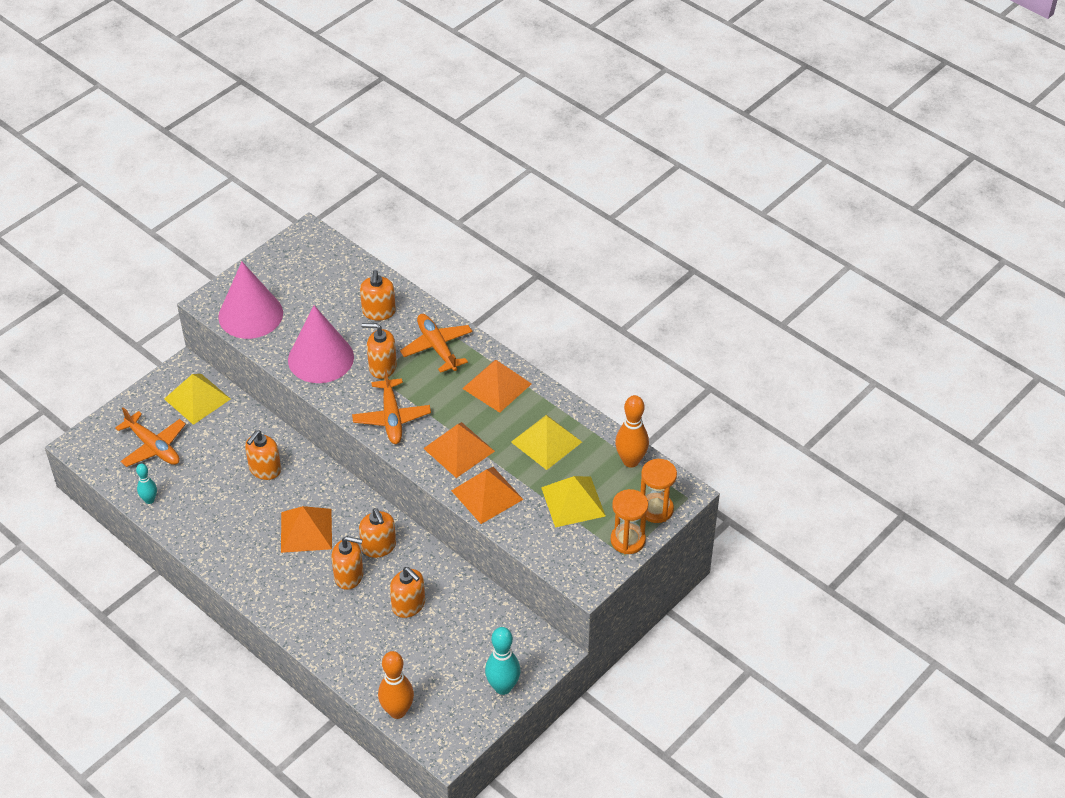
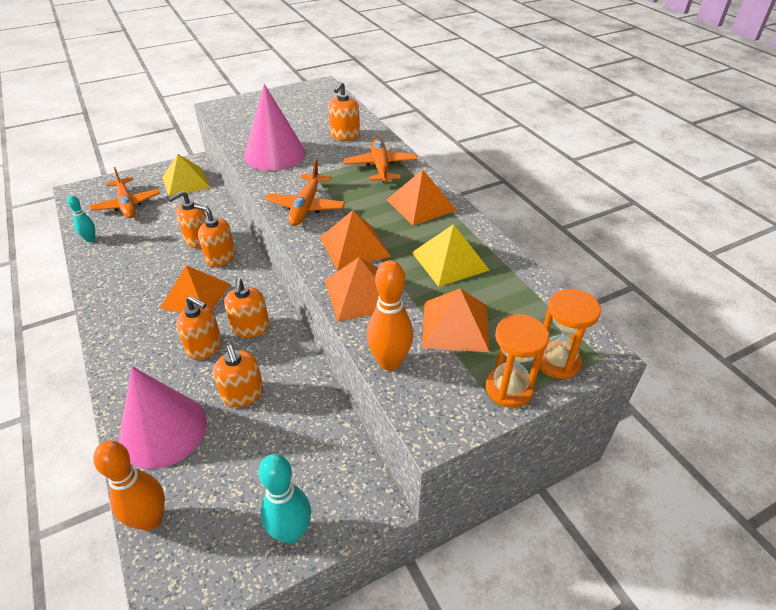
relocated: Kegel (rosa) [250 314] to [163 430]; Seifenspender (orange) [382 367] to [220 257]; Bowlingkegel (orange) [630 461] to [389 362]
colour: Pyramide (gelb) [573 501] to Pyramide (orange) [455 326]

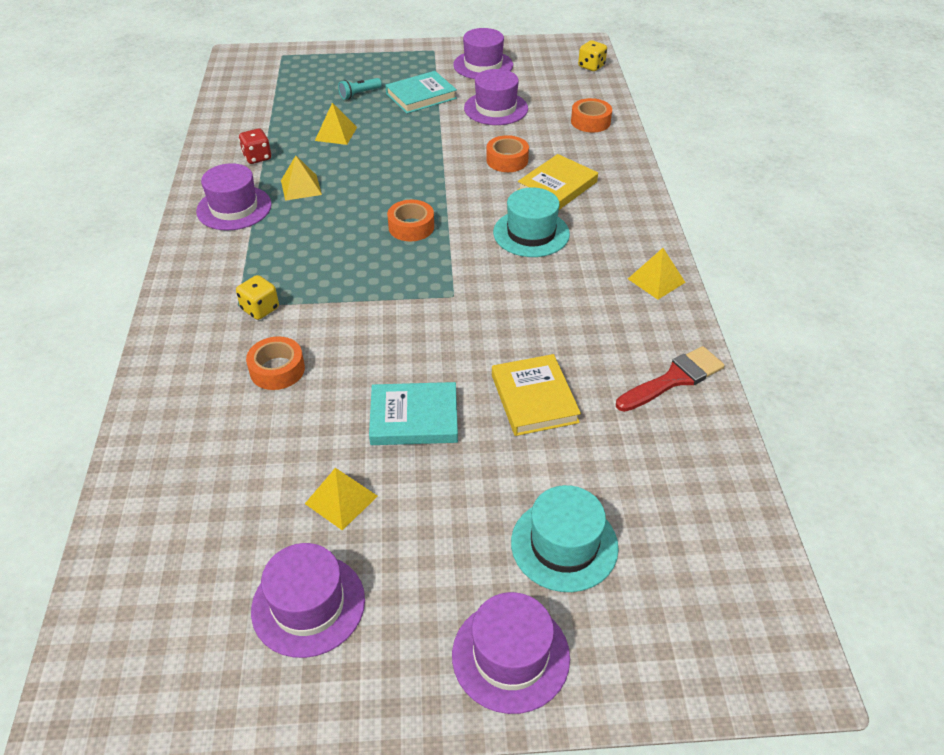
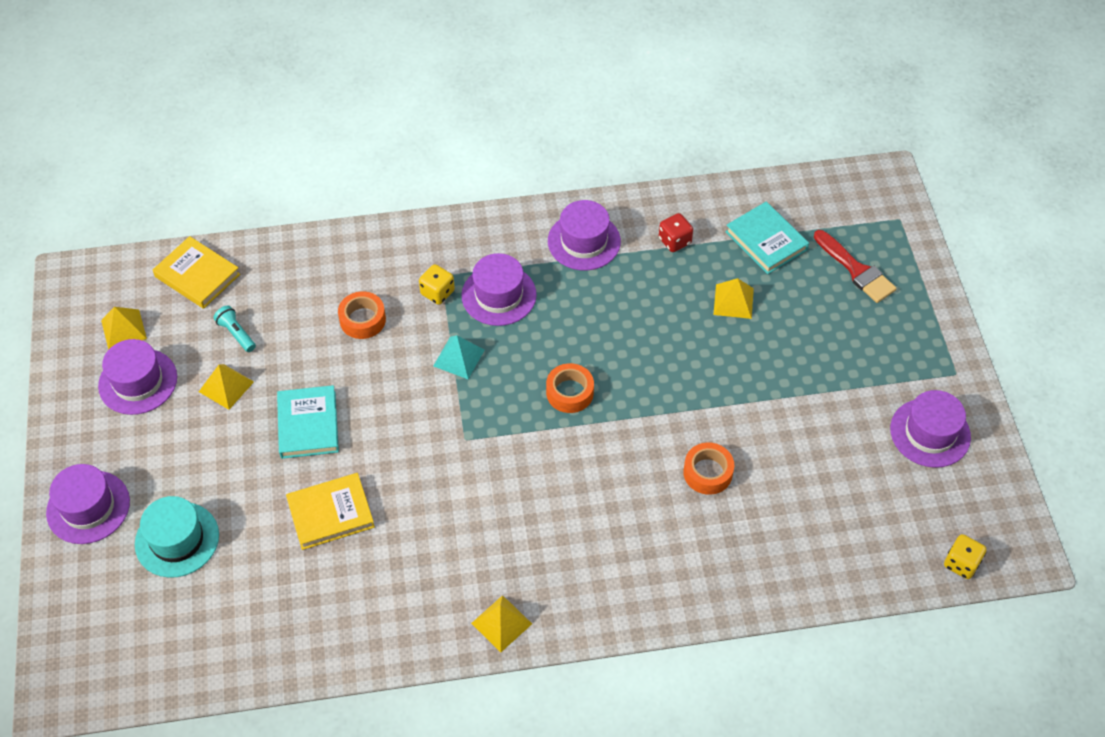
missing: Klebeband (orange) [590 121]; Hut (türkis) [531 233]
appeared: Pyramide (türkis) [459 357]
relocated: Hut (lila) [496 108] to [499 295]; Buch (türkis) [421 96] to [766 241]; Taschenlampe (türkis) [359 94] to [236 333]; Buch (gelb) [557 186] to [197 275]; Pyramide (gelb) [301 187] to [123 329]; Pinsel (rot) [674 379] to [856 270]

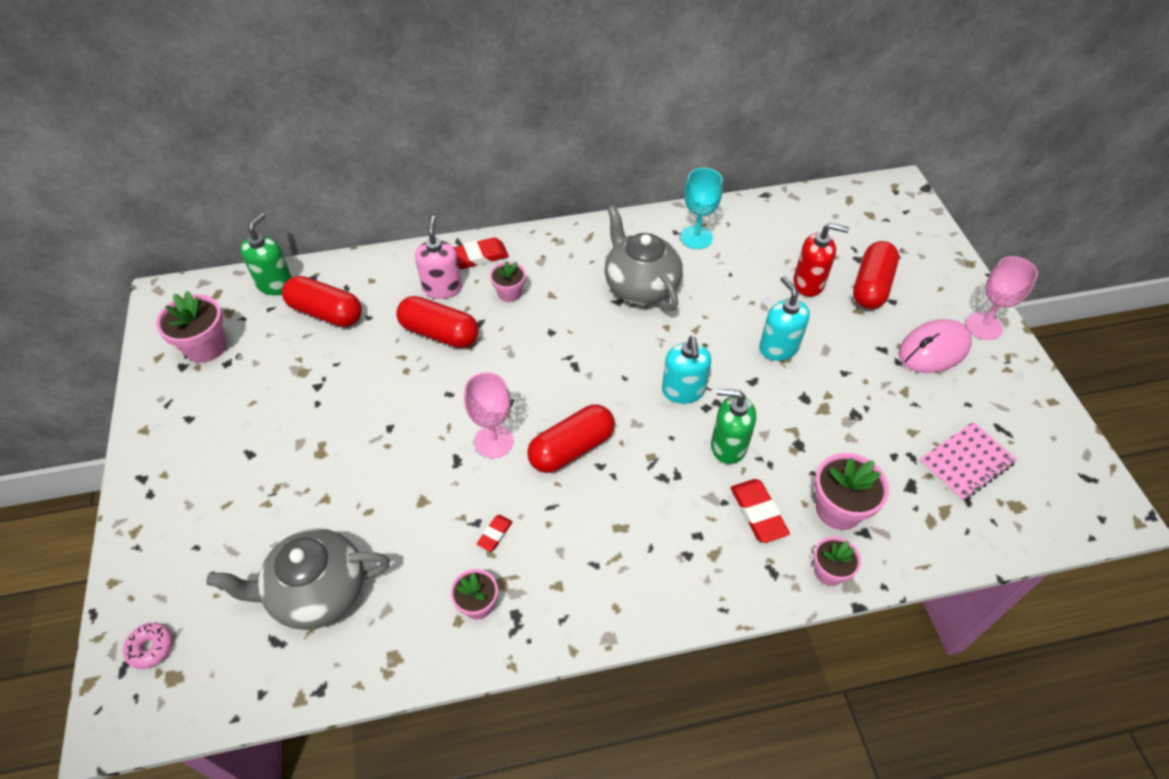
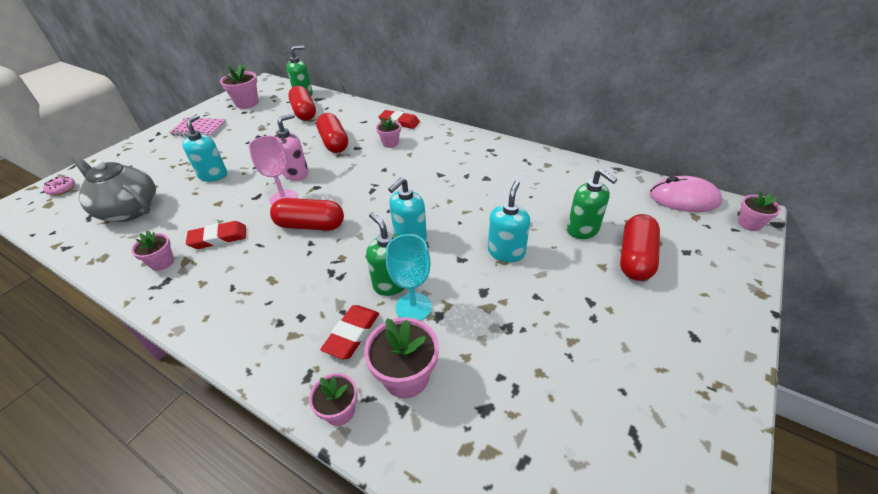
missing: Teekanne (grau) [640 286]; Kelch (rosa) [983 326]
appeared: Seifenspender (türkis) [213 175]; Blumentopf (rosa) [749 224]
relocated: Kelch (türkis) [696 237] to [413 307]; Seifenspender (rosa) [442 288] to [296 173]; Computermaus (rosa) [933 349] to [683 198]; Notizbuch (rosa) [965 462] to [199 129]
colour: Seifenspender (rot) [809 283] to Seifenspender (grün) [583 229]
spun: Kapsel (rot) [871 286] = [635 258] 45 degrees counterclockwise
size: Radiergummi (rot) [495 534] = [218 238] x1.78

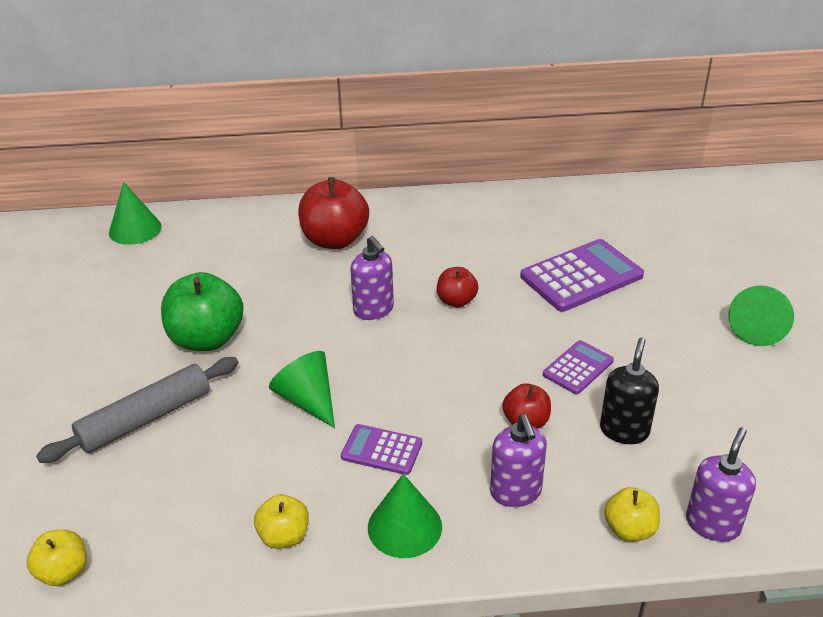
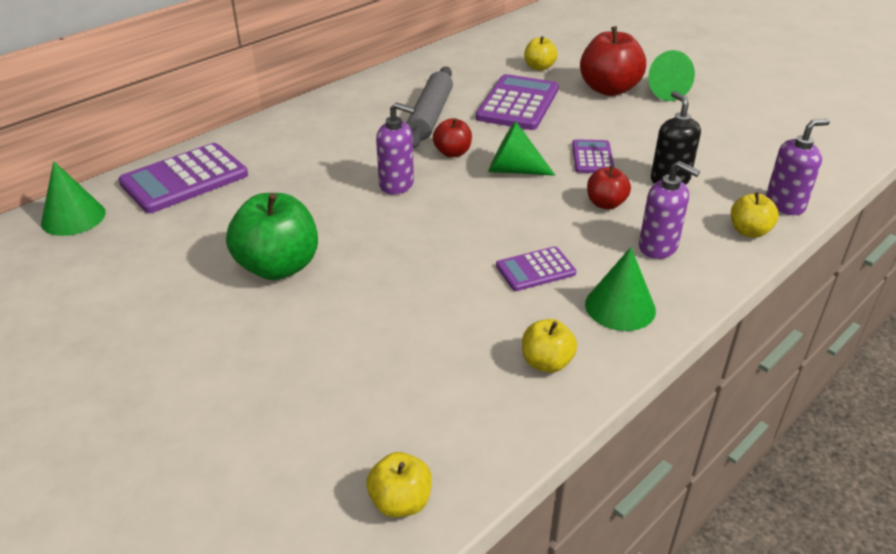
appeared: Apfel (gelb) [539 67]; Taschenrechner (lila) [184 179]
relocated: Apfel (rot) [335 240] to [609 89]; Kegel (grün) [307 400] to [513 170]; Nudelholz (grau) [146 419] to [430 116]
spun: Seifenspender (lila) [712 524] = [785 204] 75 degrees clockwise

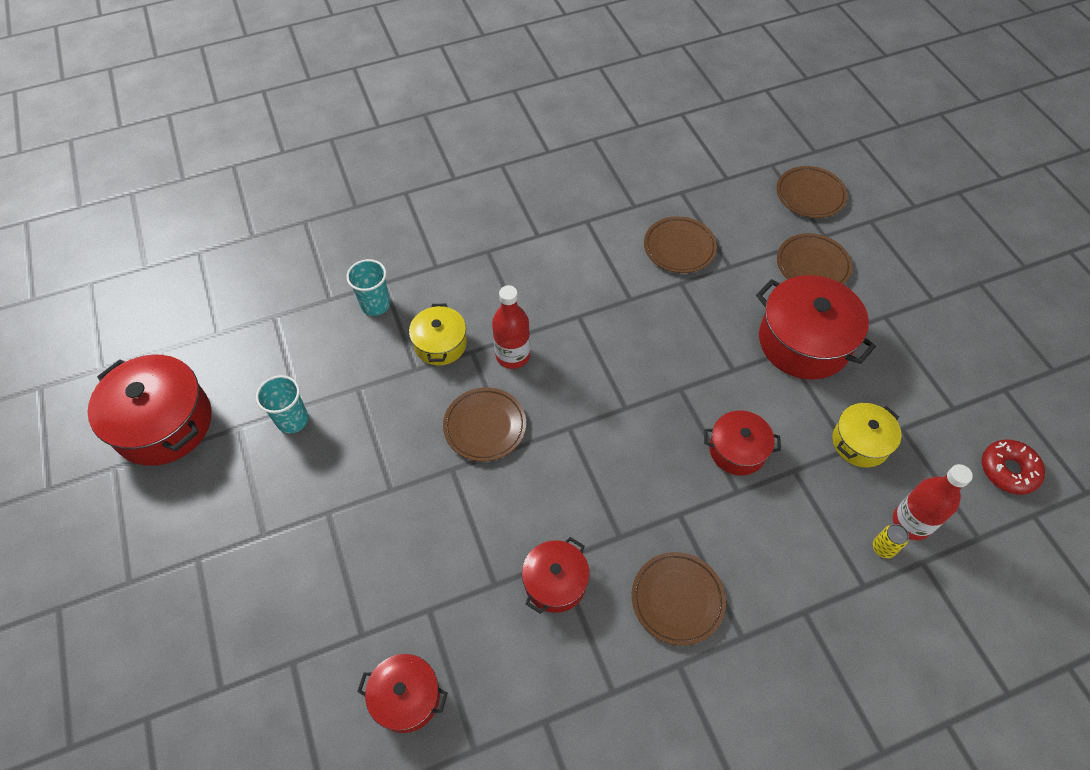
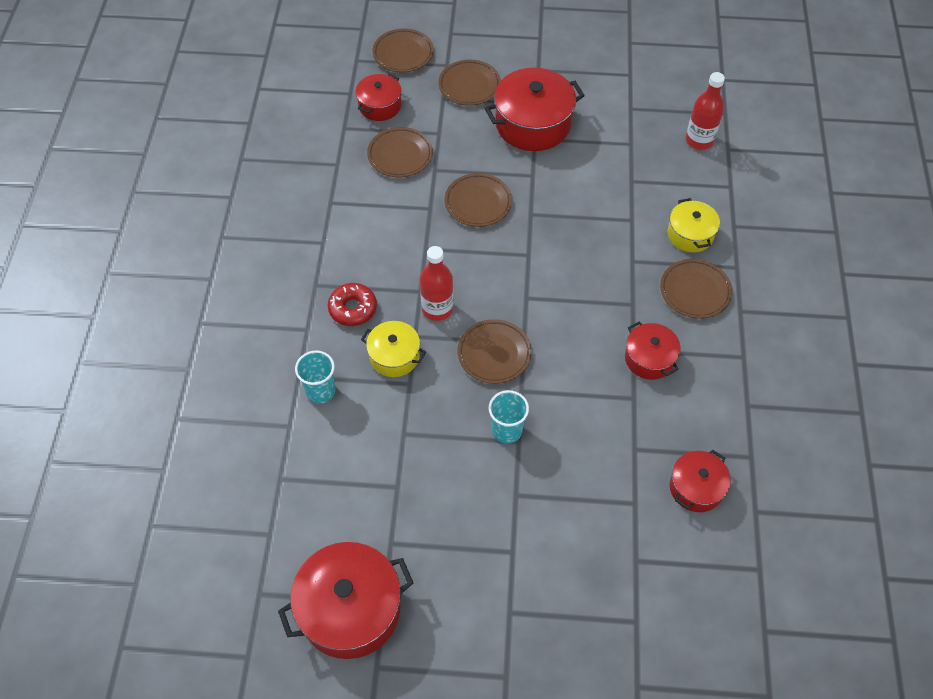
missing: Dose (gelb) [883 548]
appeared: Teller (braun) [478 202]
relocated: Becher (türkis) [292 420] to [507 430]; Kochtopf (gelb) [860 442] to [690 234]; Kochtopf (rot) [737 450] to [379 106]; Donut (rot) [1008 470] to [353 308]

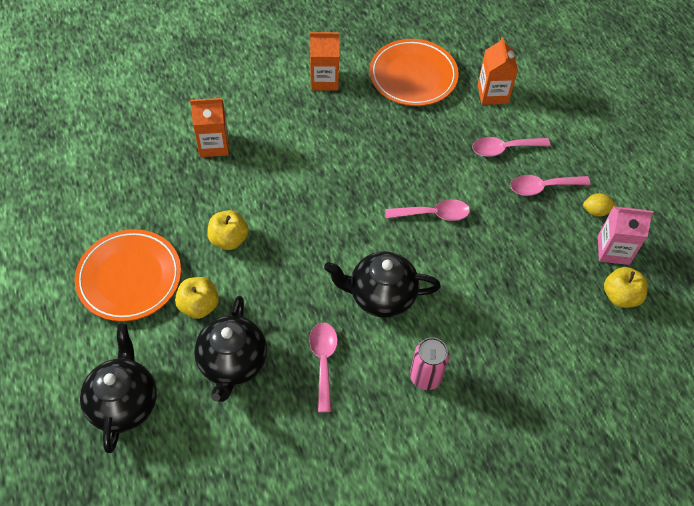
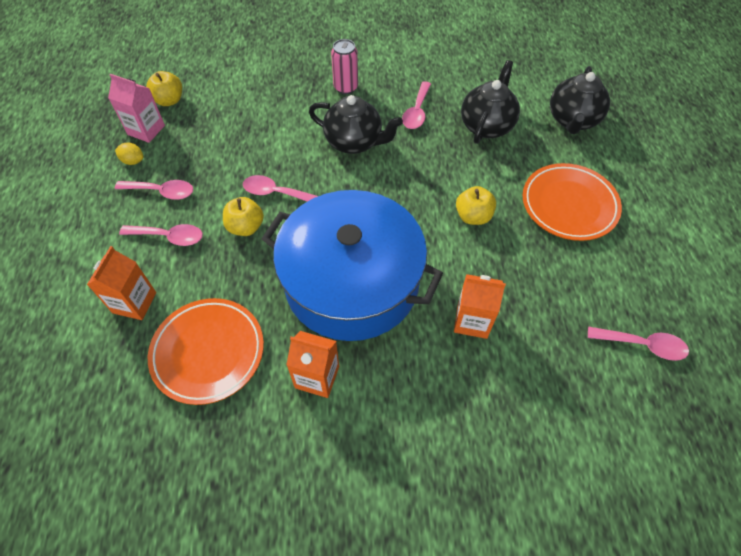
appeared: Kochtopf (blau) [351 282]; Löffel (rosa) [642 345]
relocated: Apfel (gelb) [199 306] to [246 227]

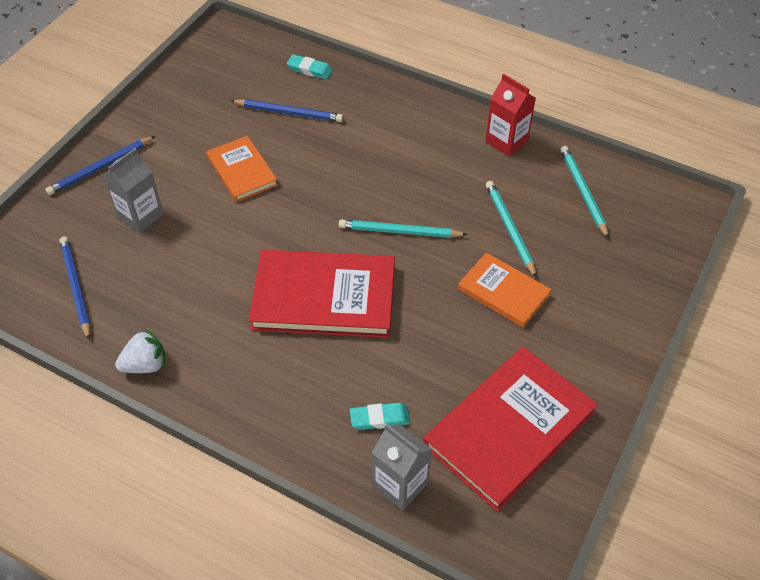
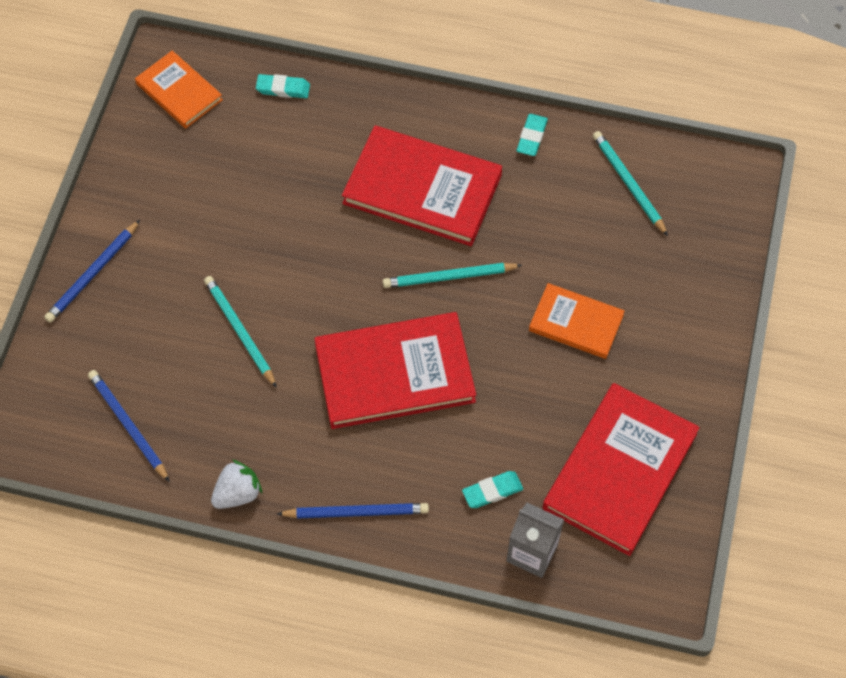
missing: Getränkekarton (grau) [140 216]
appeared: Buch (rot) [422 189]
relocated: Bleistift (blau) [289 112] to [356 512]; Buch (orange) [242 171] to [179 92]; Bleistift (türkis) [509 229] to [239 331]
exchanged: Getränkekarton (rot) [506 141] to Radiergummi (türkis) [531 137]

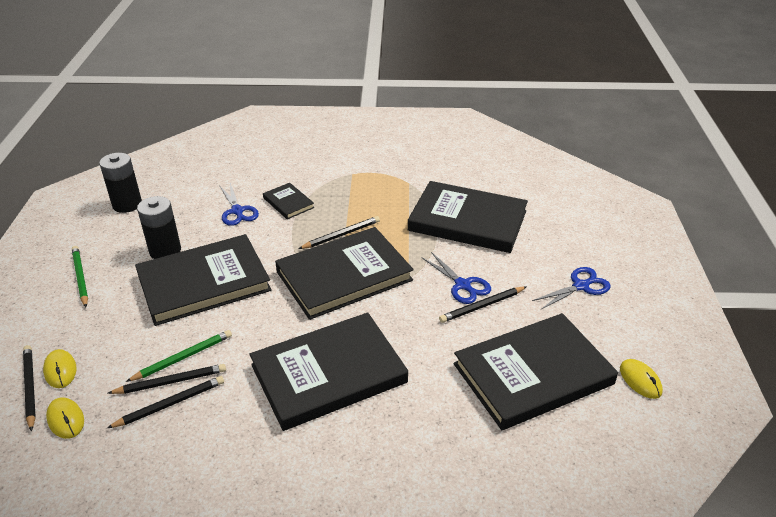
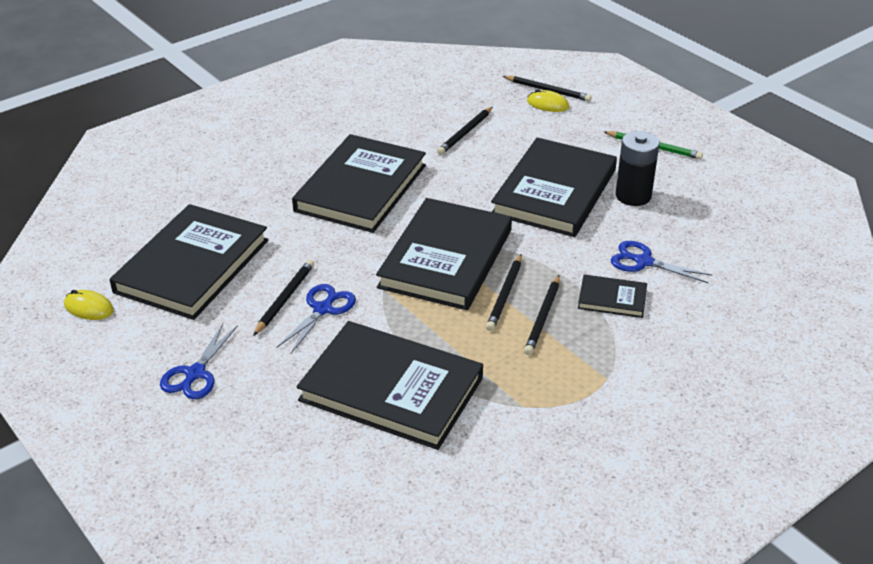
missing: Batterie (schwarz) [127 204]; Bleistift (grün) [183 358]; Computermaus (gelb) [66 419]
relocated: Bleistift (schwarz) [170 404] to [543 317]
spun: Buch (schwarz) [467 221] = [391 389] 45 degrees clockwise; Schere (blau) [462 285] = [323 309] 105 degrees clockwise

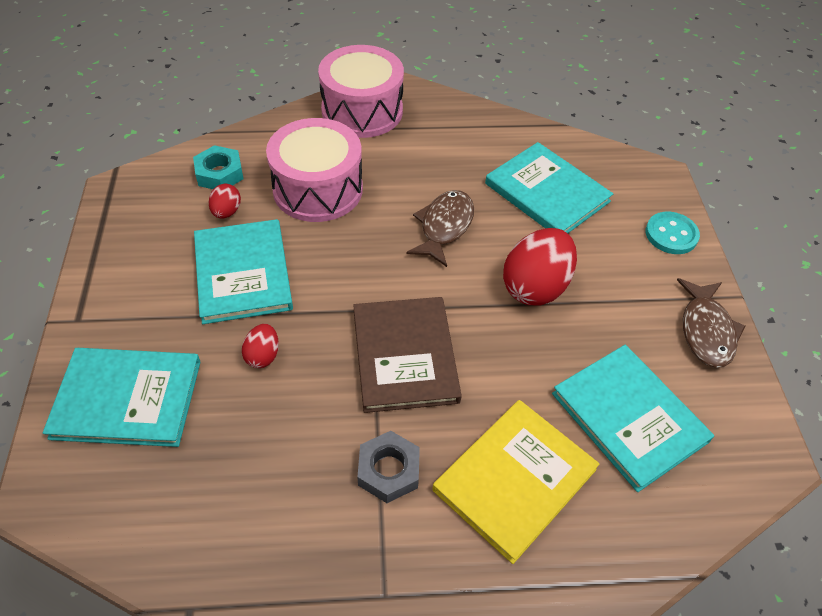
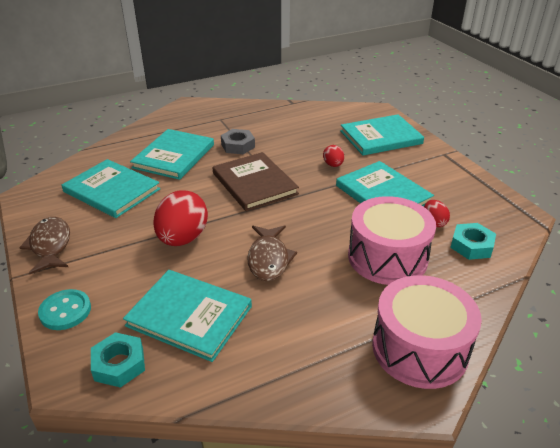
appeared: Sechskantmutter (türkis) [119 364]
colour: Buch (gelb) [514 480] to Buch (türkis) [174 156]

